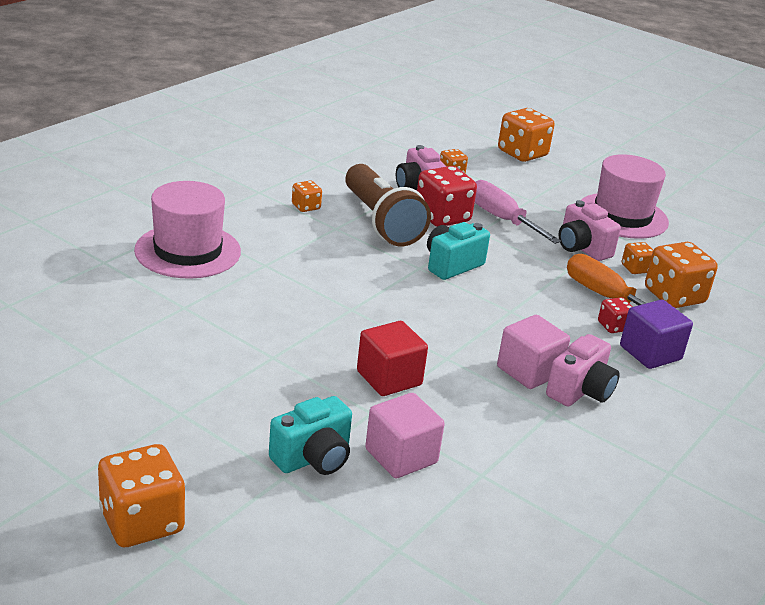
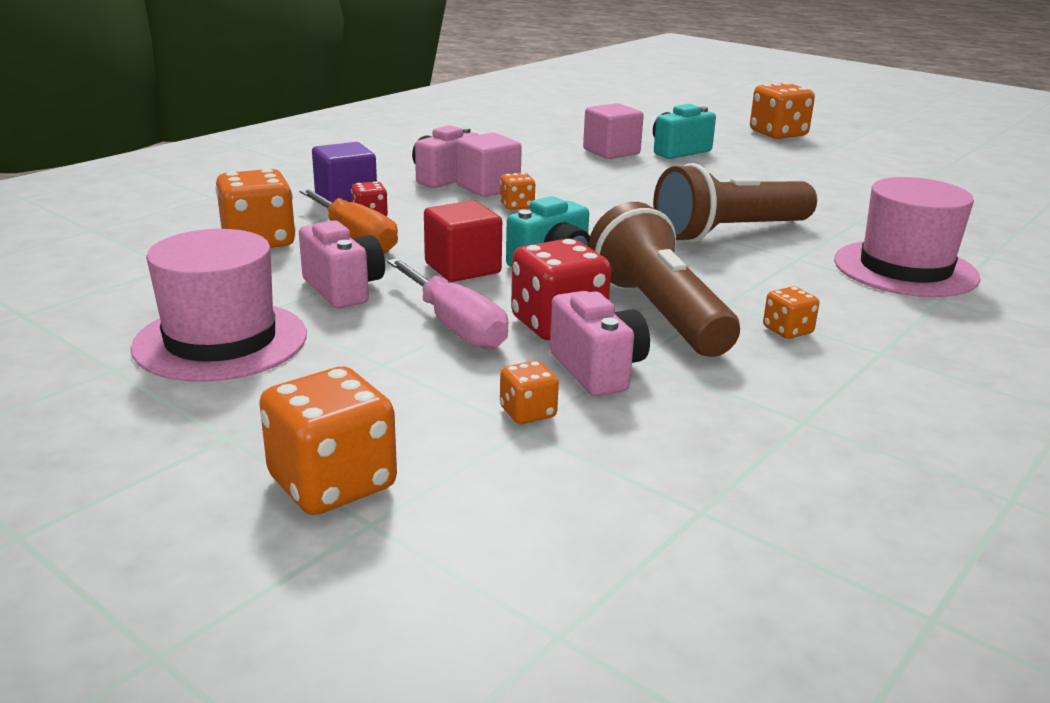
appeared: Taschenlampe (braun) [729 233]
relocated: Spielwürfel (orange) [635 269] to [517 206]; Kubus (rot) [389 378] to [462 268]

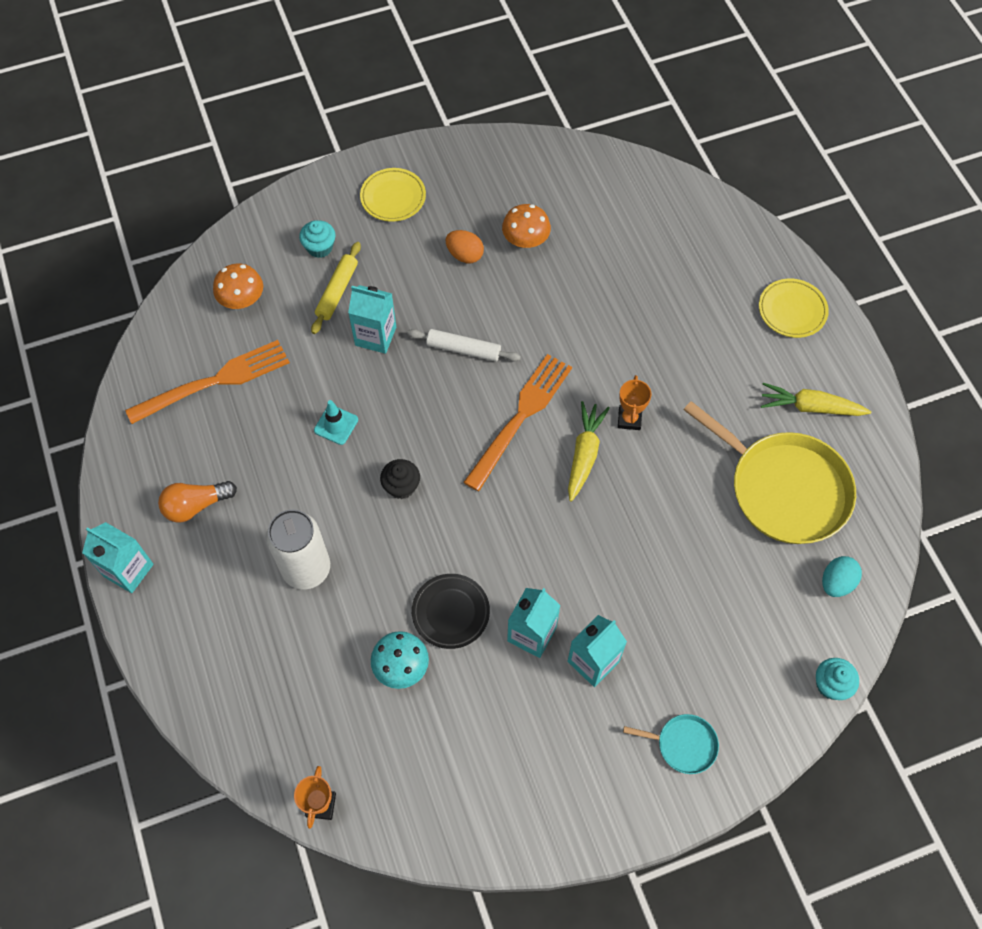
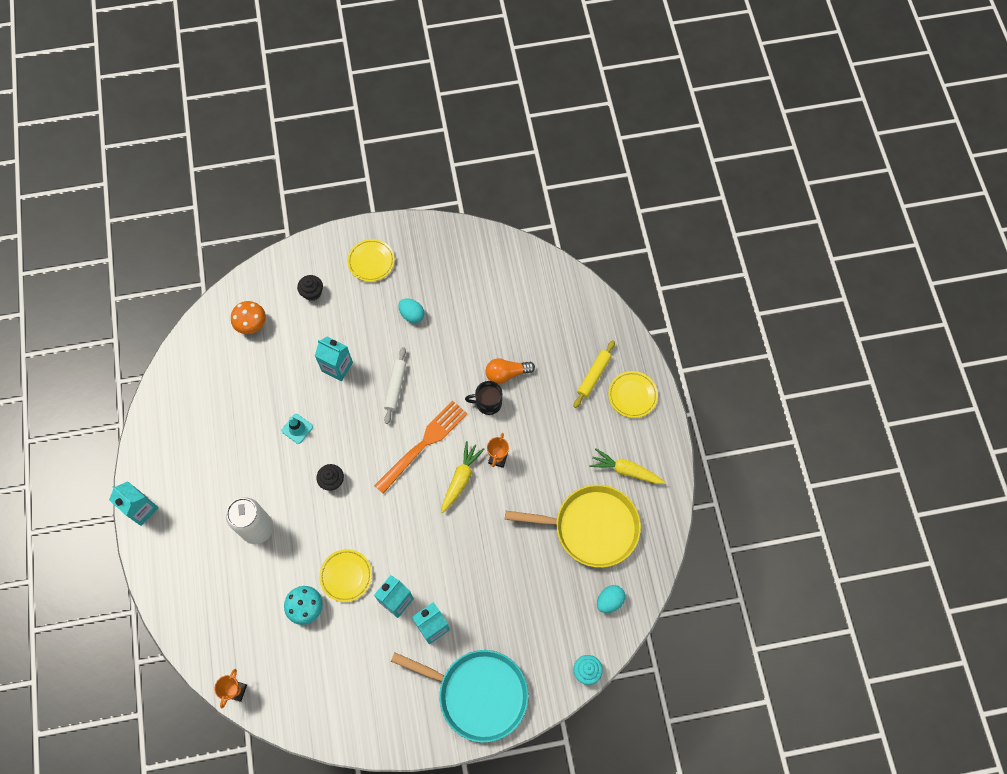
missing: Pilz (orange) [525 240]; Gabel (orange) [214 381]
appeared: Tasse (schwarz) [488 403]
relocated: Nudelholz (gelb) [337 291] to [593 376]; Glühbirne (orange) [196 505] to [506 374]
colour: Muffin (türkis) [320 247] to Muffin (schwarz) [312 292]; Ei (orange) [465 255] to Ei (türkis) [412 315]; Teller (schwarz) [450 612] to Teller (gelb) [346 576]
spun: Nudelholz (weiß) [463 349] = [395 387] 75 degrees clockwise; Pfanne (gelb) [784 488] = [591 527] 45 degrees counterclockwise
size: Pfanne (türkis) [683 744] = [478 693] x2.23

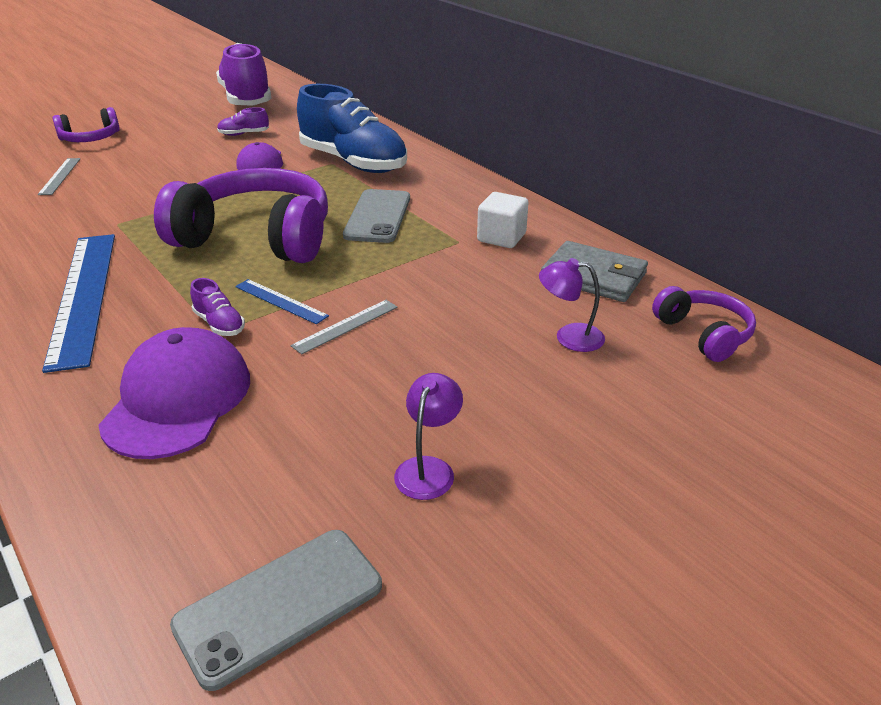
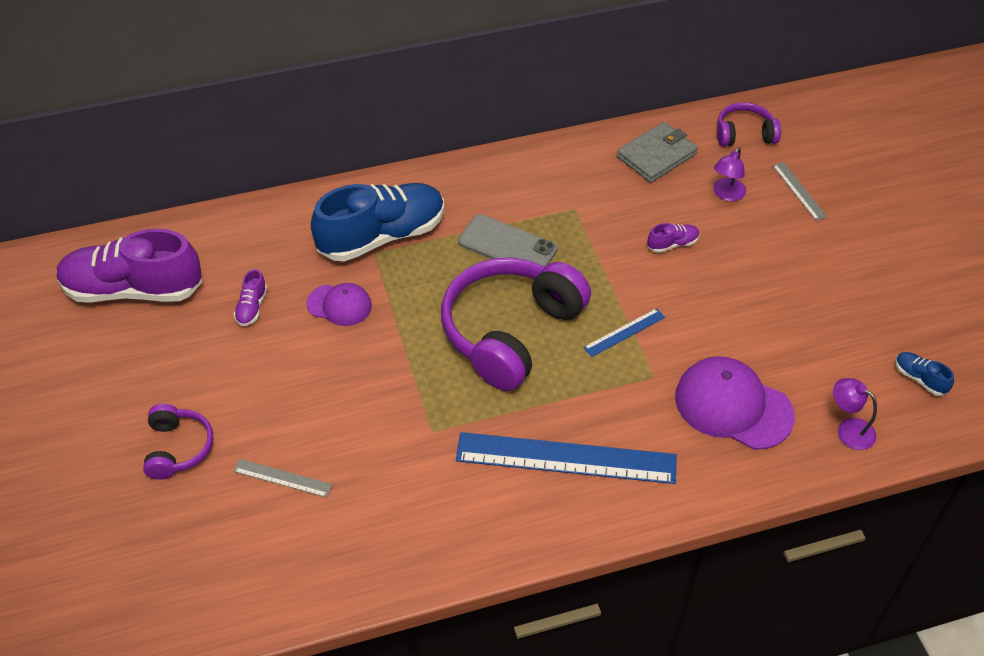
missing: Kubus (weiß) [501 237]
relocated: Schuh (lila) [219 324] to [672 244]; Lineal (grau) [345 326] to [799 191]; Lampe (lila) [428 468] to [848 429]
exchanged: Handy (grau) [279 605] to Schuh (blau) [919 379]

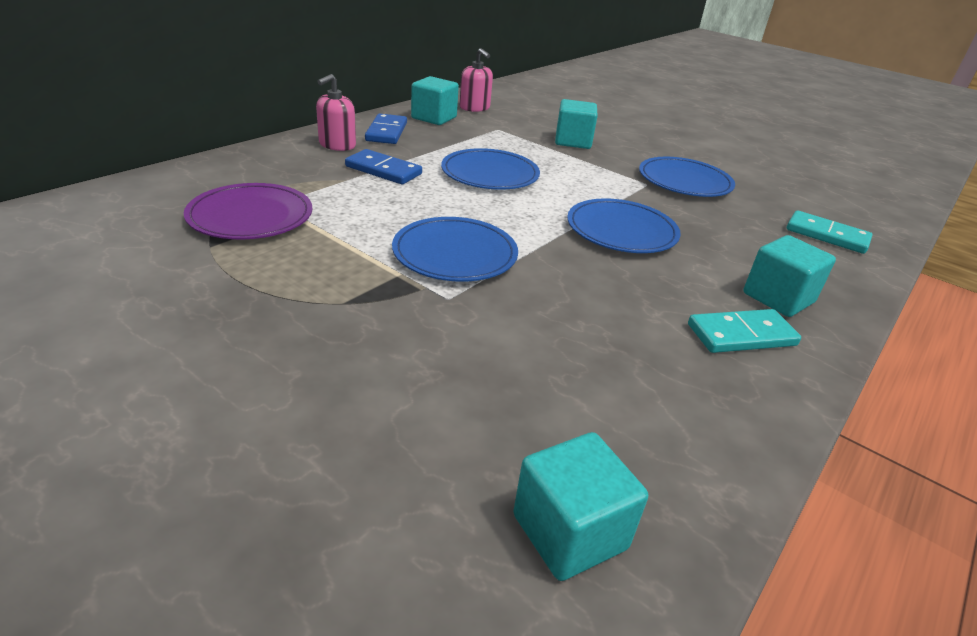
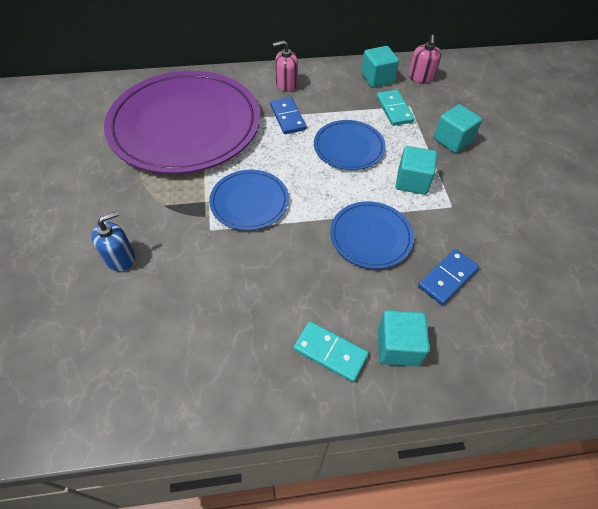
missing: Teller (blau) [684 181]
appeared: Seifenspender (blau) [120 258]
relocated: Dominostein (blau) [386 132] to [447 278]; Dominostein (türkis) [827 235] to [394 109]; Kubus (türkis) [569 532] to [412 181]
size: Teller (lila) [250 216] = [185 125] x2.18

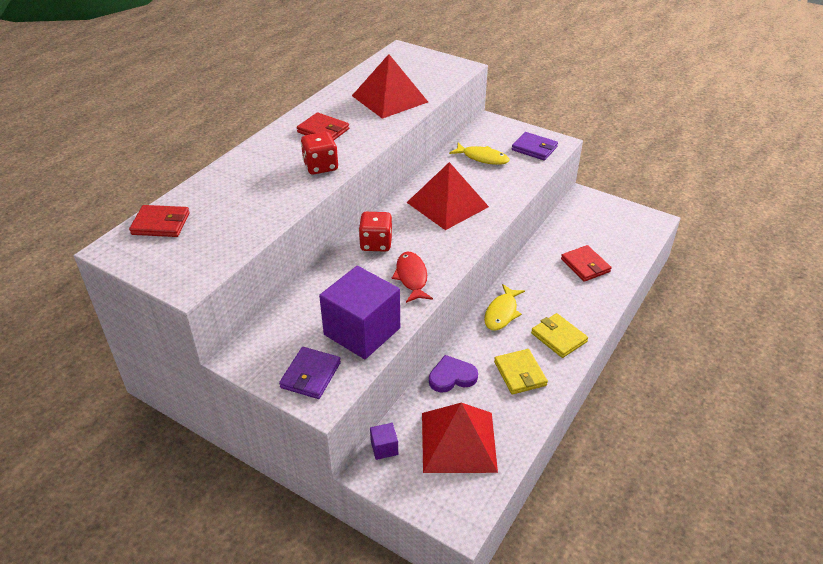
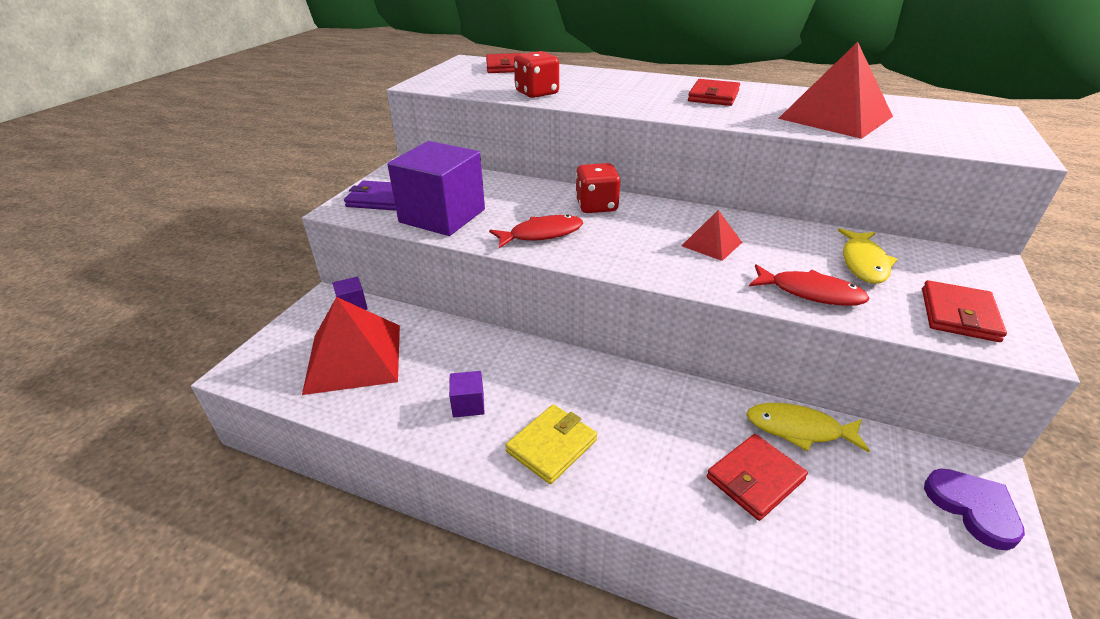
appeared: Fisch (rot) [810 293]
relocated: Spielwürfel (rot) [320 166] to [537 93]; Fisch (gelb) [502 313] to [799 429]; Herz (lila) [452 376] to [973 508]
exchanged: Geldbörse (gelb) [520 373] to Kubus (lila) [468 404]
colour: Geldbörse (lila) [534 148] to Geldbörse (rot) [958 314]
size: Pyramide (rot) [447 204] = [711 244] x0.51

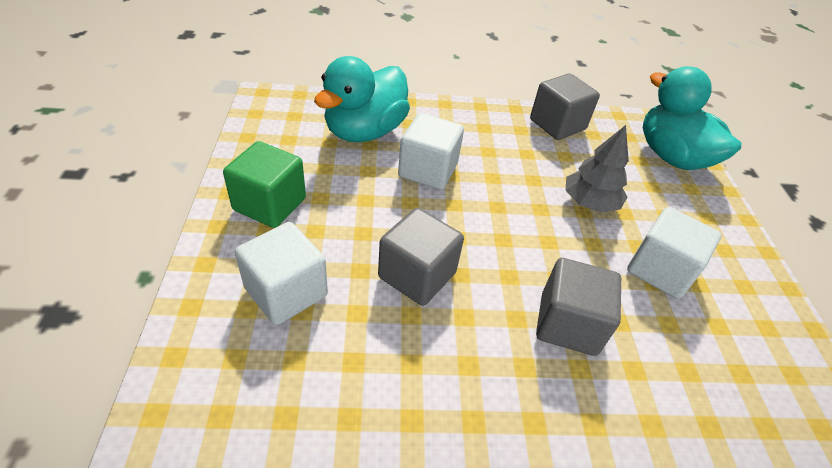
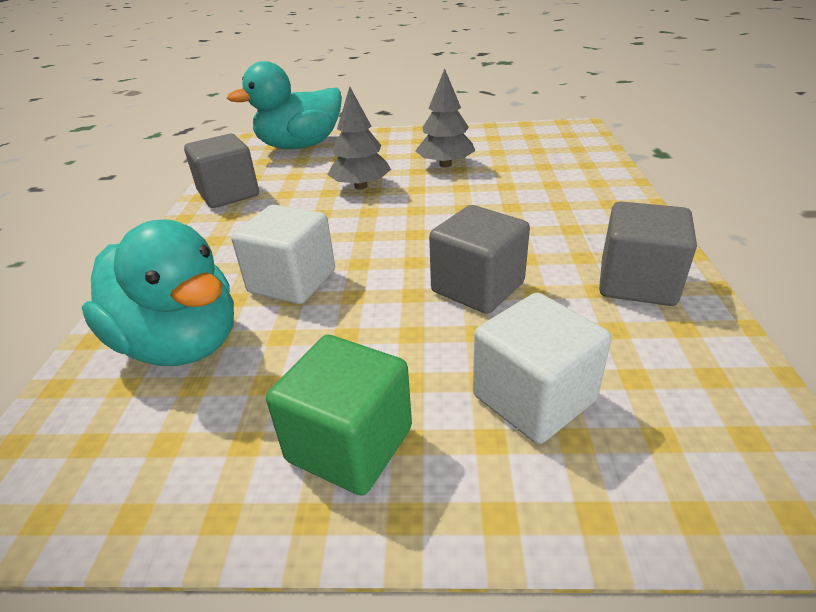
relocated: Kubus (grau) [568 324] to [637 283]
exchanged: Kubus (weiß) [660 270] to Baum (grau) [445 165]

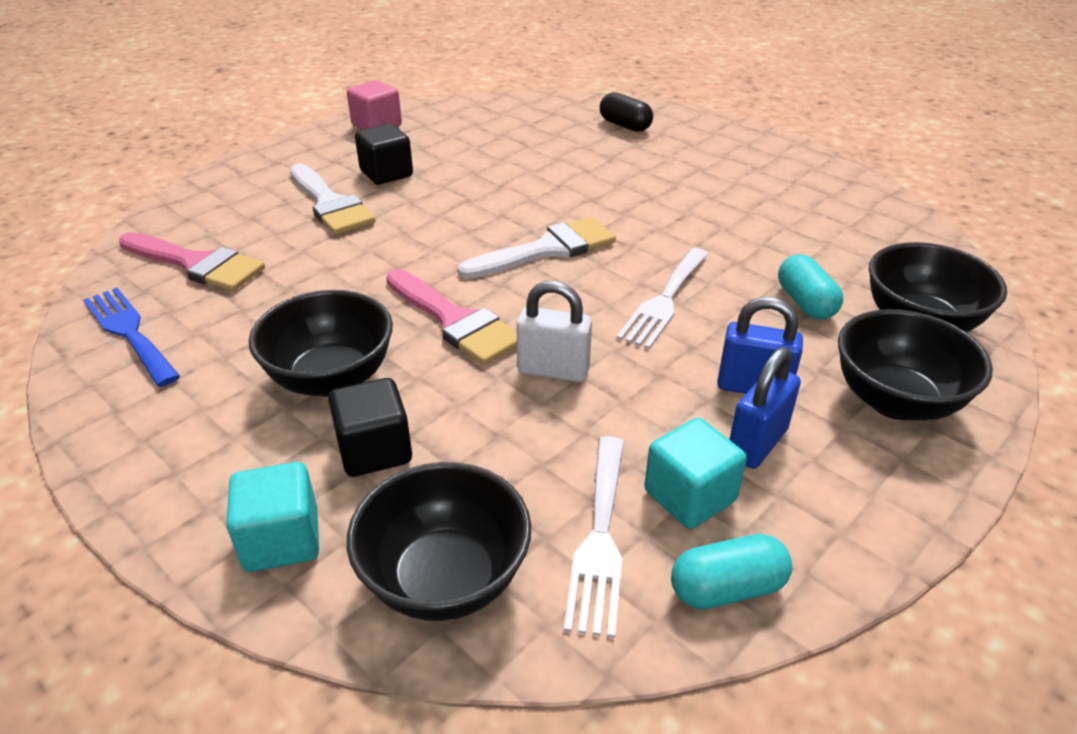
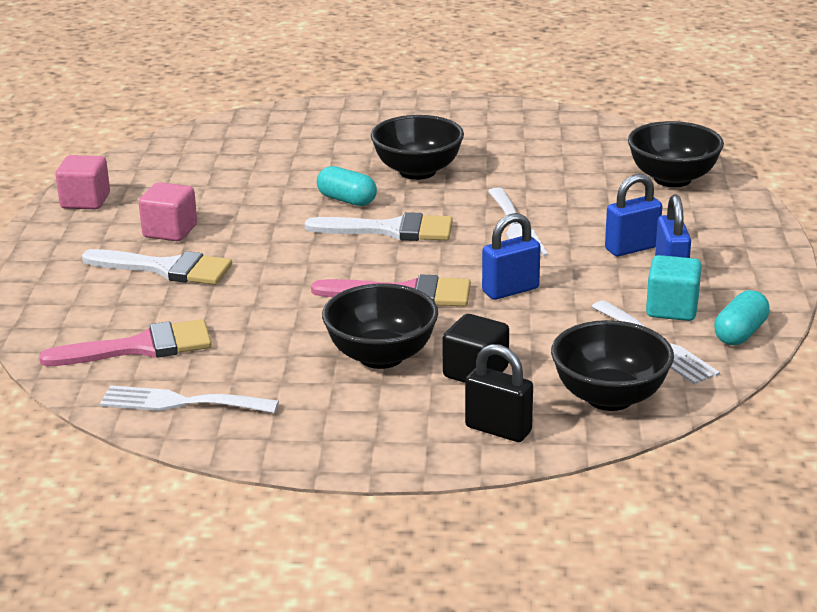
missing: Kapsel (schwarz) [625 125]
relocated: Kapsel (türkis) [805 303] to [347 200]; Schüssel (schwarz) [895 401] to [417 171]
exchanged: Kubus (türkis) [281 540] to Vorhängeschloss (schwarz) [498 429]
colour: Kubus (schwarz) [386 173] to Kubus (rosa) [170 231]; Vorhängeschloss (weiß) [553 370] to Vorhängeschloss (blau) [510 290]; Gabel (blau) [129 332] to Gabel (weiß) [181 402]
spun: Pinsel (weiß) [547 249] = [391 230] 75 degrees clockwise

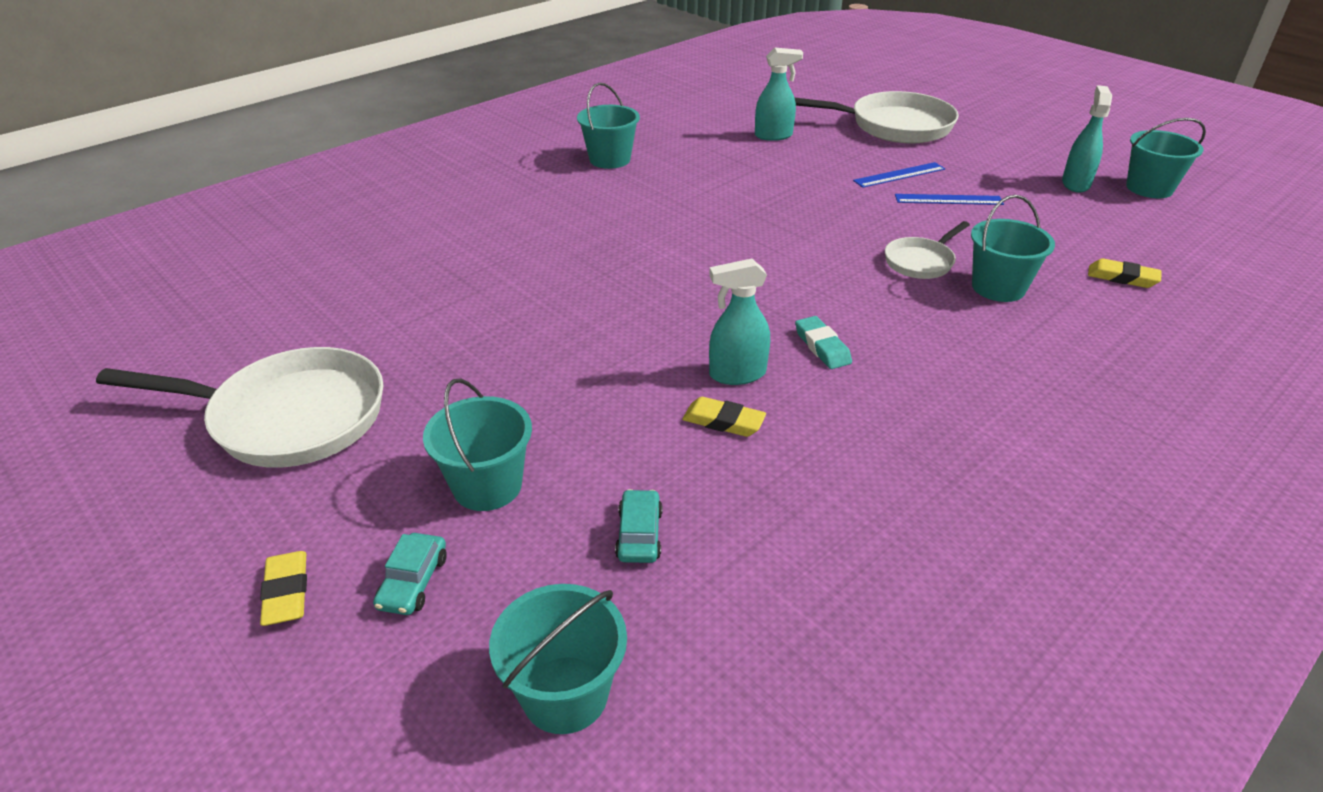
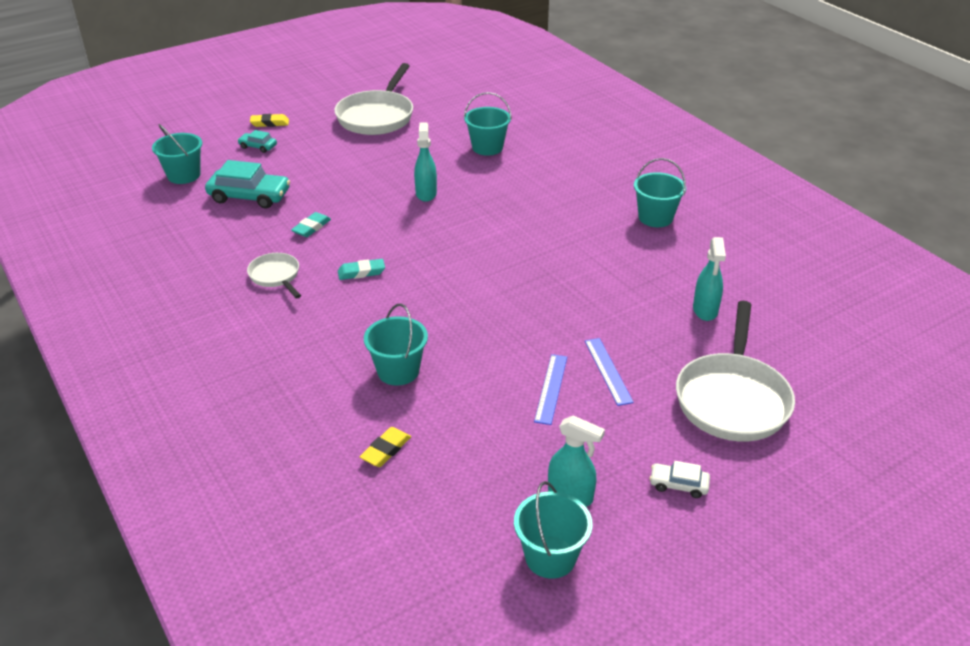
appeared: Auto (weiß) [678 484]
relocated: Pfanne (weiß) [921 262] to [276 276]; Sprühflasche (türkis) [737 374] to [426 193]; Eimer (türkis) [487 486] to [487 147]
colour: Radiergummi (gelb) [723 421] to Radiergummi (türkis) [311 227]
size: Auto (türkis) [639 534] = [249 196] x1.96

